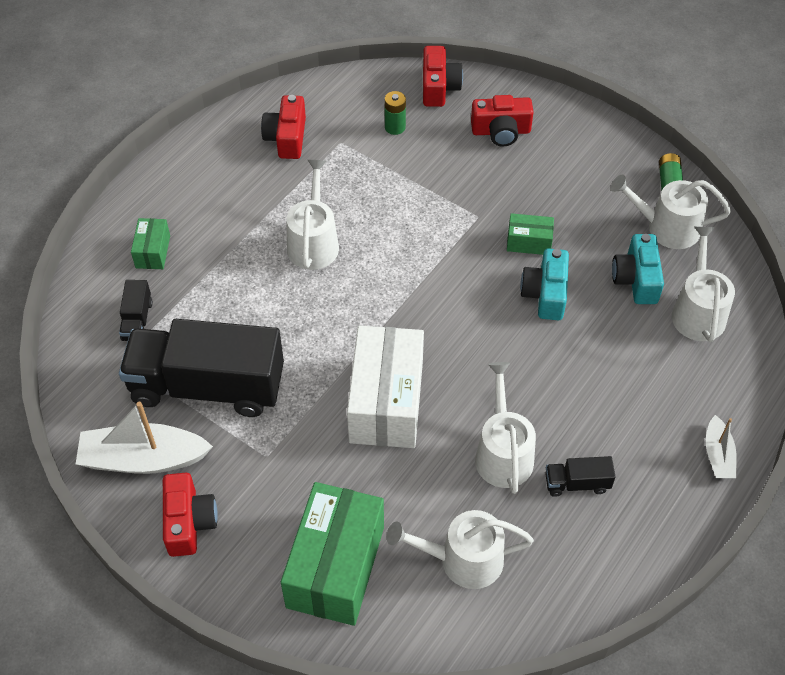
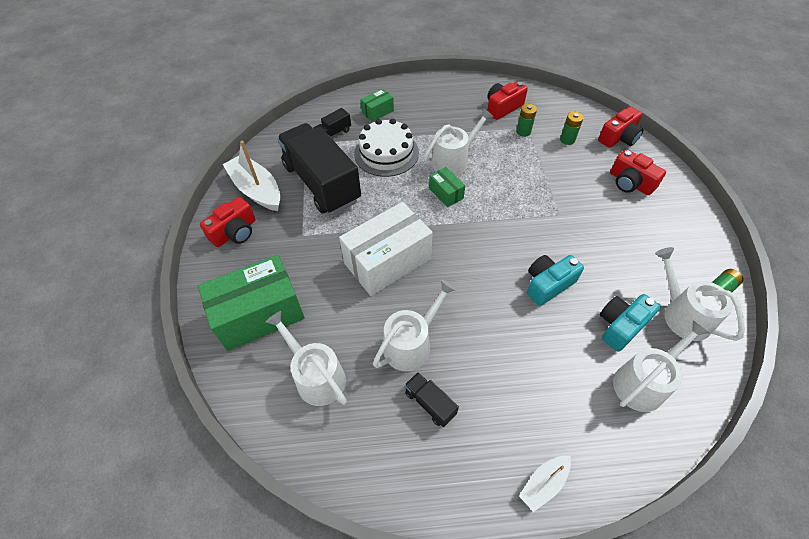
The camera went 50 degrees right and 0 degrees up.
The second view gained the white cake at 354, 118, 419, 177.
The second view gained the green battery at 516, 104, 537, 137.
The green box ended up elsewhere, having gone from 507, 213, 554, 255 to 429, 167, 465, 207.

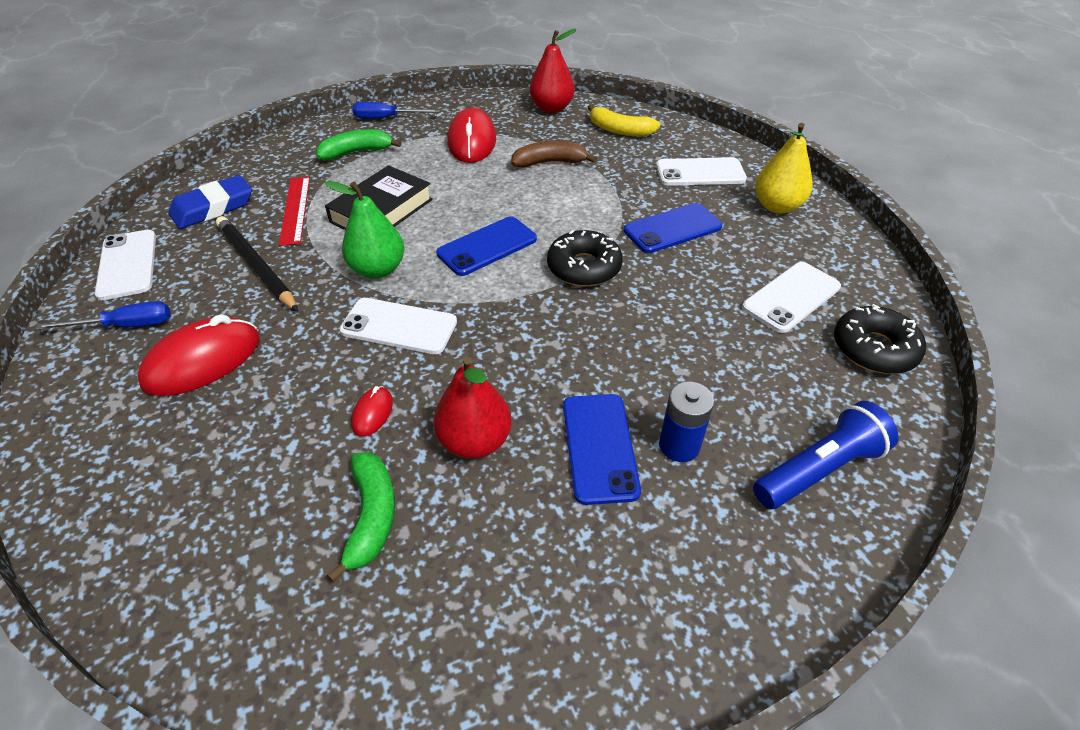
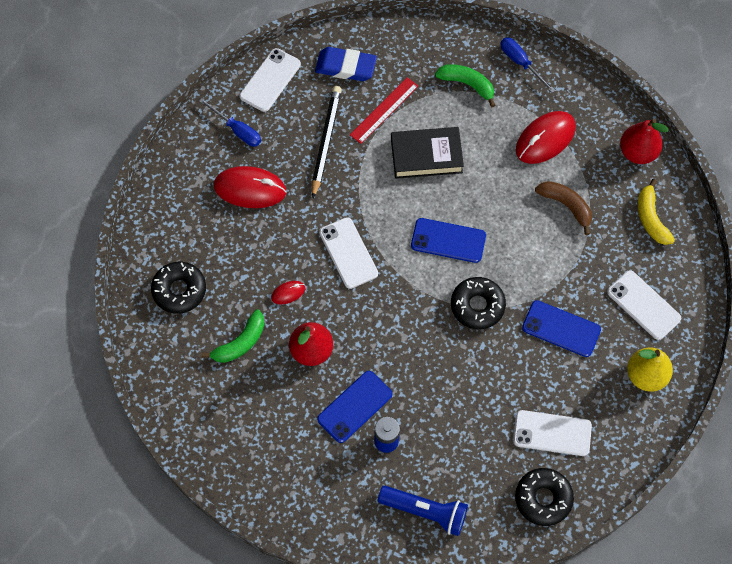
The camera went 50 degrees right and 20 degrees up.
The second view lost the green pear at 325, 181, 404, 279.
The second view gained the black donut at 151, 262, 206, 314.

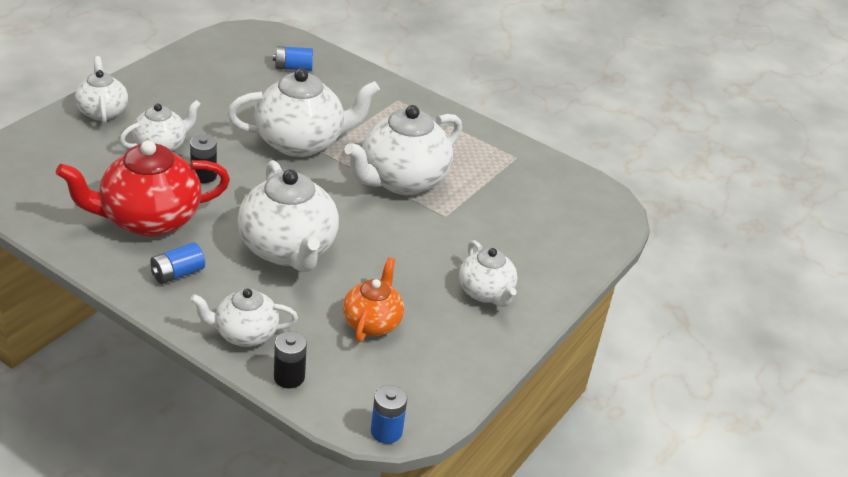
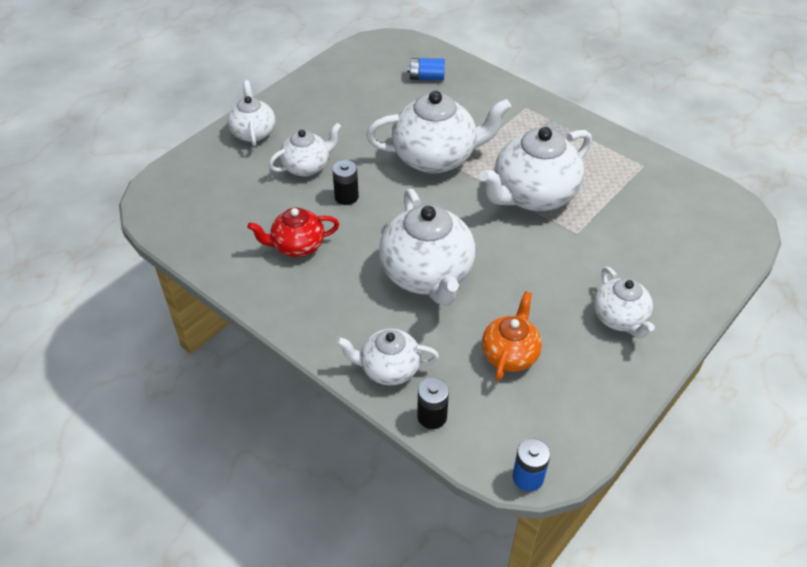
The camera went 10 degrees right and 10 degrees up.
The second view lost the blue battery at 150, 242, 205, 284.
The size of the red teapot at 56, 140, 230, 237 changed by a factor of 0.58.

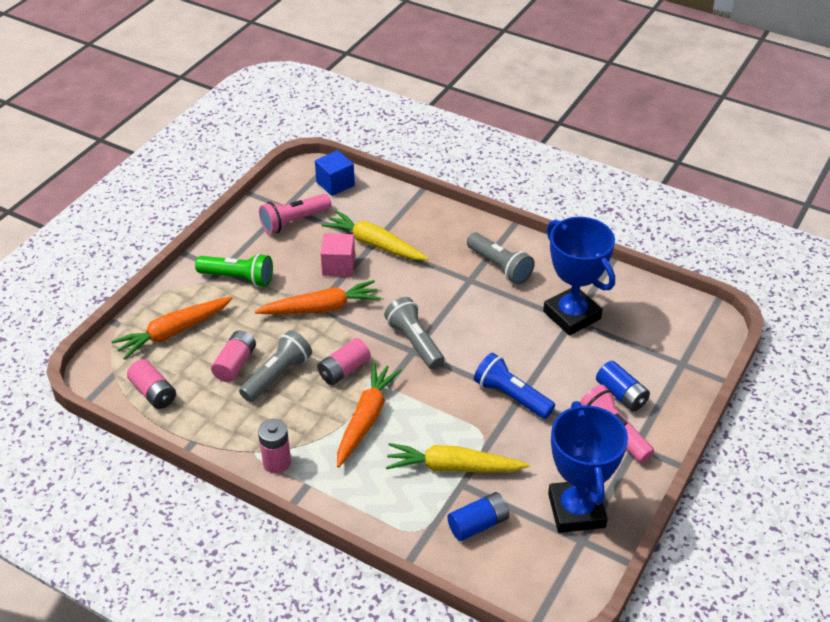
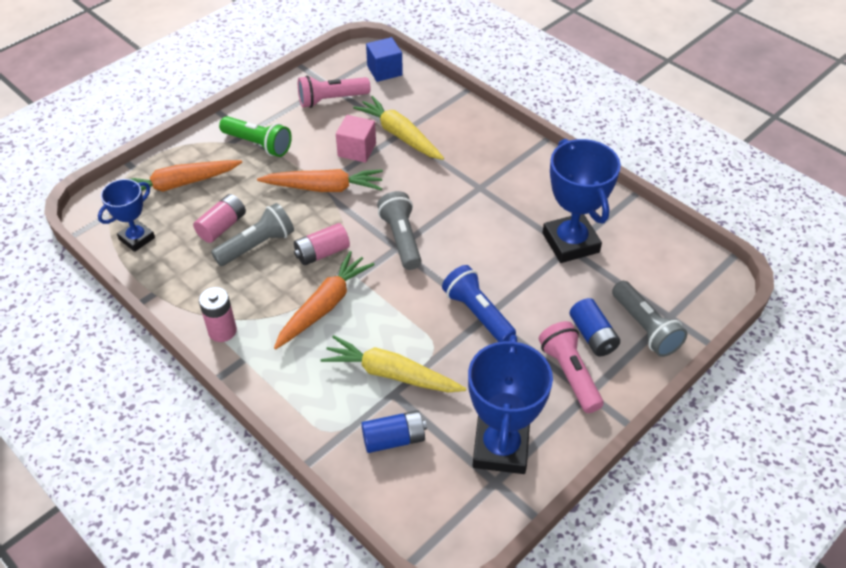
The camera went 15 degrees right and 5 degrees up.
The grey flashlight ended up elsewhere, having gone from 467, 233, 535, 284 to 612, 281, 688, 357.
Where the pink battery stood at 127, 359, 176, 409, the blue trophy came to stand at 98, 179, 155, 252.

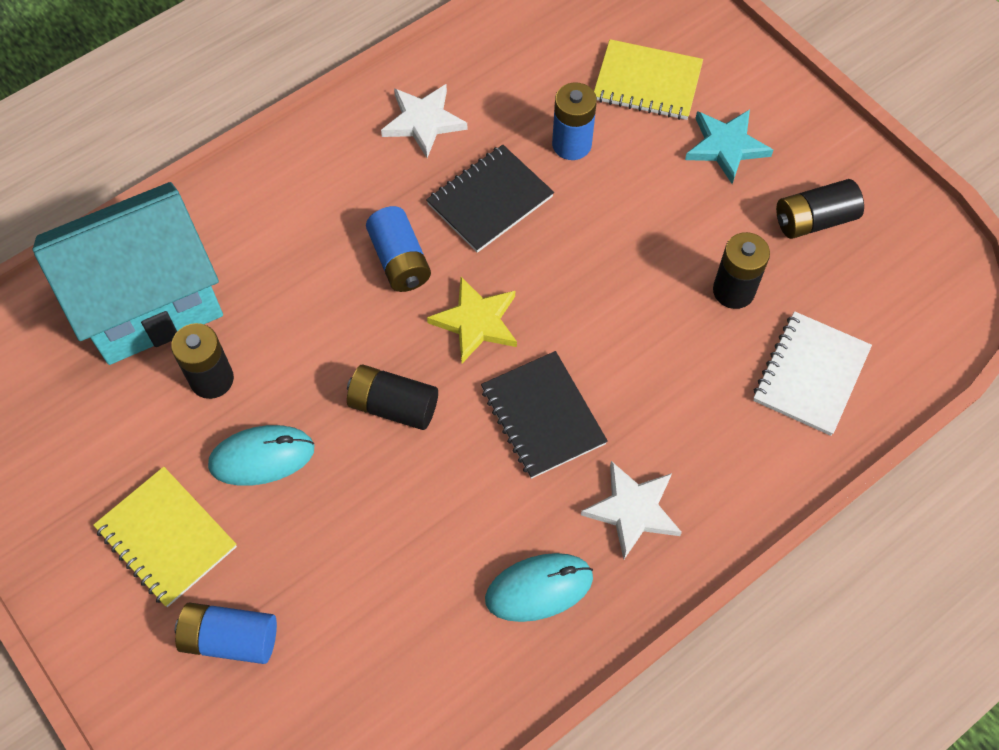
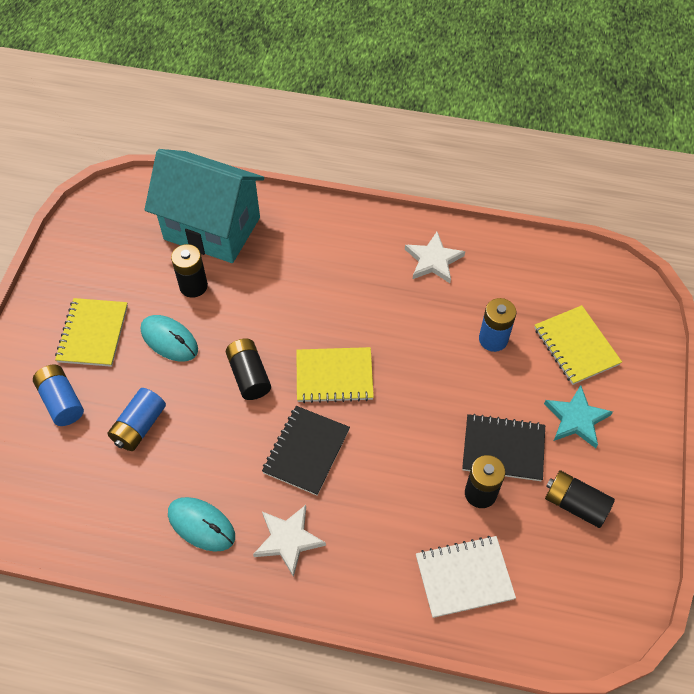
The camera went 50 degrees right and 5 degrees down.
The blue battery ended up elsewhere, having gone from 366, 206, 431, 292 to 107, 388, 166, 451.
The black notebook ended up elsewhere, having gone from 426, 145, 554, 253 to 462, 414, 545, 481.
Where the yellow star stood at 427, 277, 517, 363, the yellow notebook came to stand at 296, 347, 374, 403.

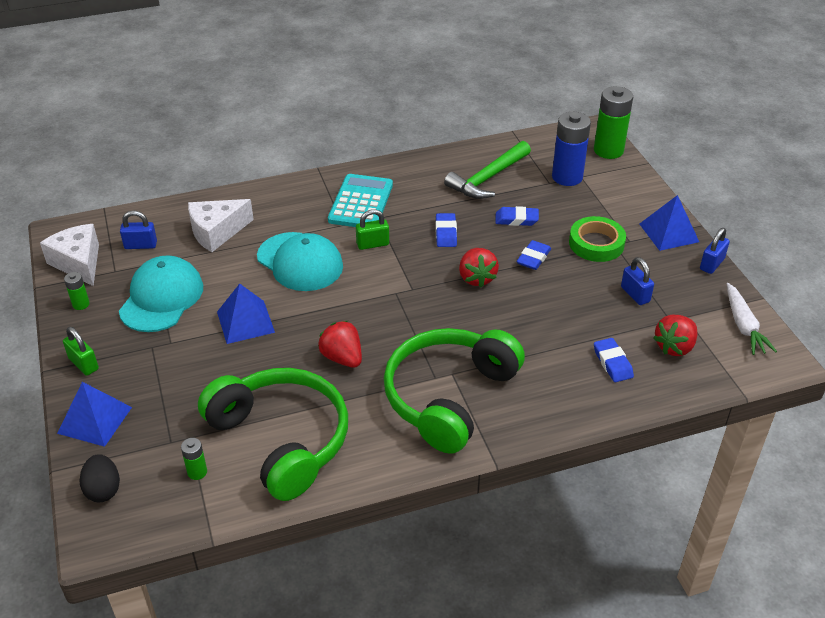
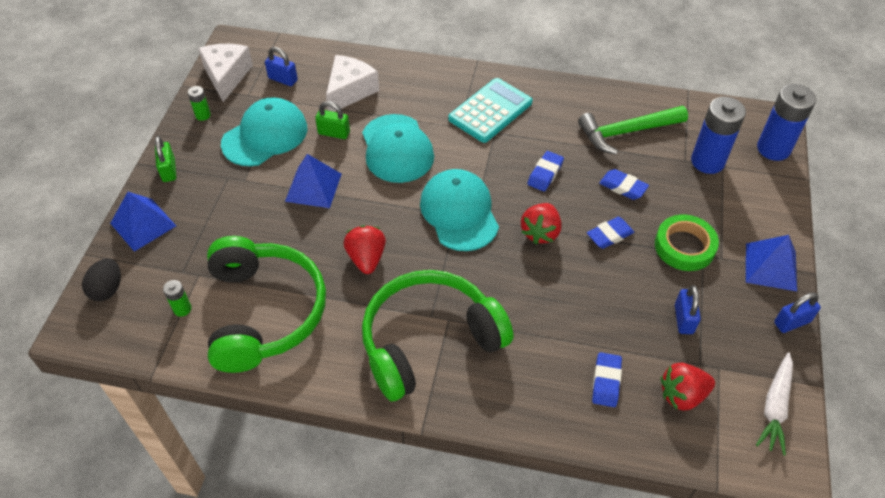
The camera went 30 degrees right and 10 degrees up.
The second view gained the turquoise cap at 420, 169, 499, 251.
The green padlock ended up elsewhere, having gone from 356, 209, 389, 250 to 315, 101, 350, 139.
What was the green battery at 594, 86, 633, 159 turned into the blue battery at 757, 84, 816, 161.
The white cheese at 188, 199, 254, 252 ended up facing another way, 120 degrees clockwise from before.

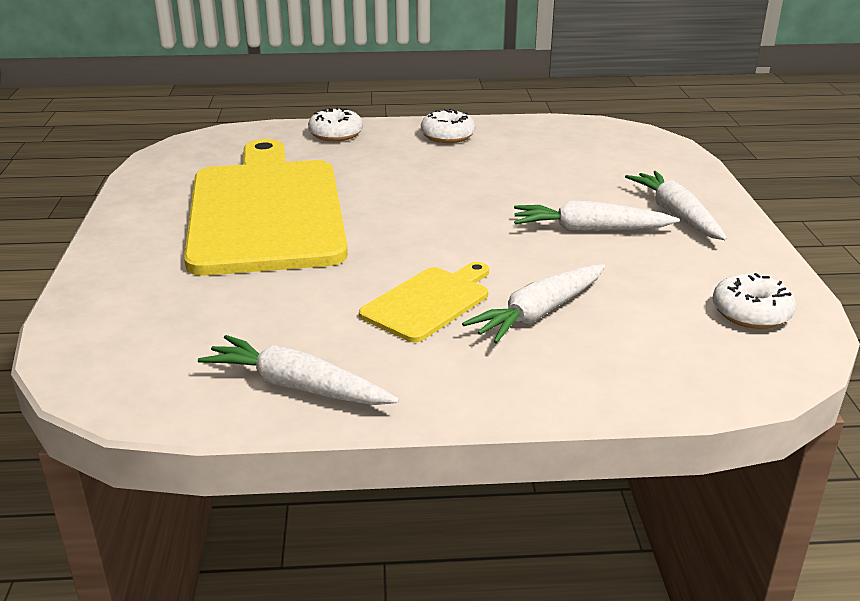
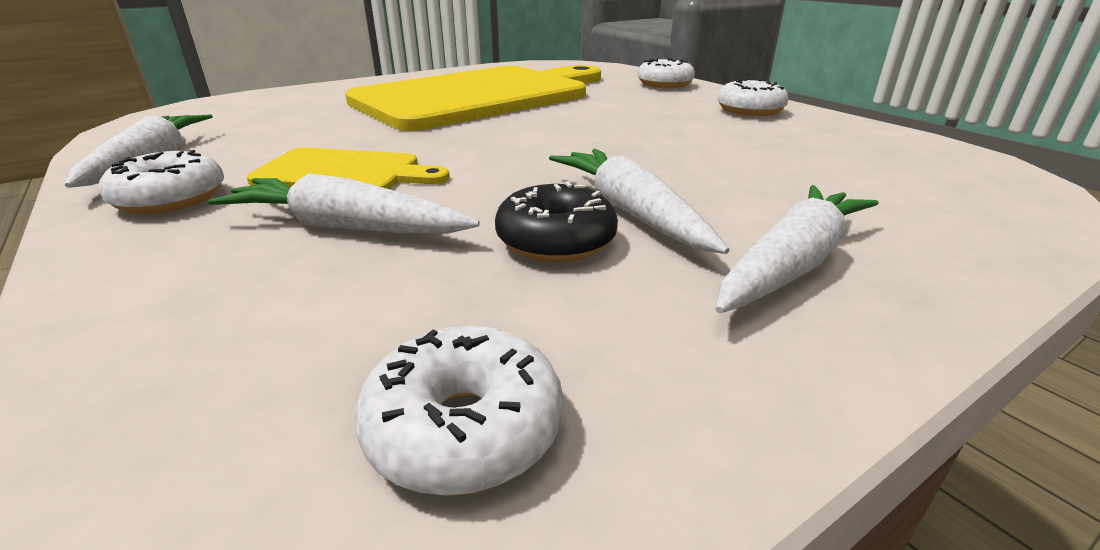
The camera went 60 degrees right and 0 degrees up.
The second view gained the white donut at 99, 150, 224, 214.
The second view gained the black donut at 495, 181, 618, 262.

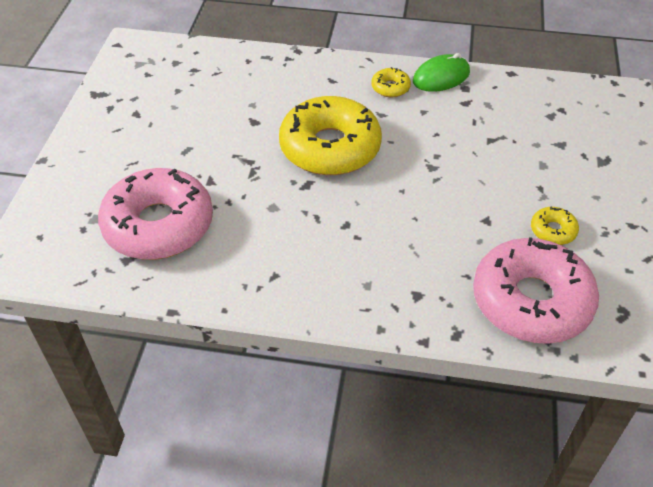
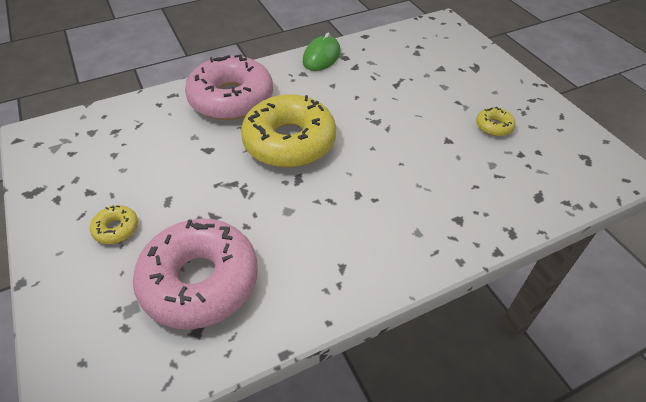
The camera went 35 degrees left and 0 degrees up.
The yellow donut ended up elsewhere, having gone from 371, 67, 411, 97 to 90, 205, 138, 244.
The pink donut ended up elsewhere, having gone from 473, 237, 599, 344 to 185, 54, 273, 120.

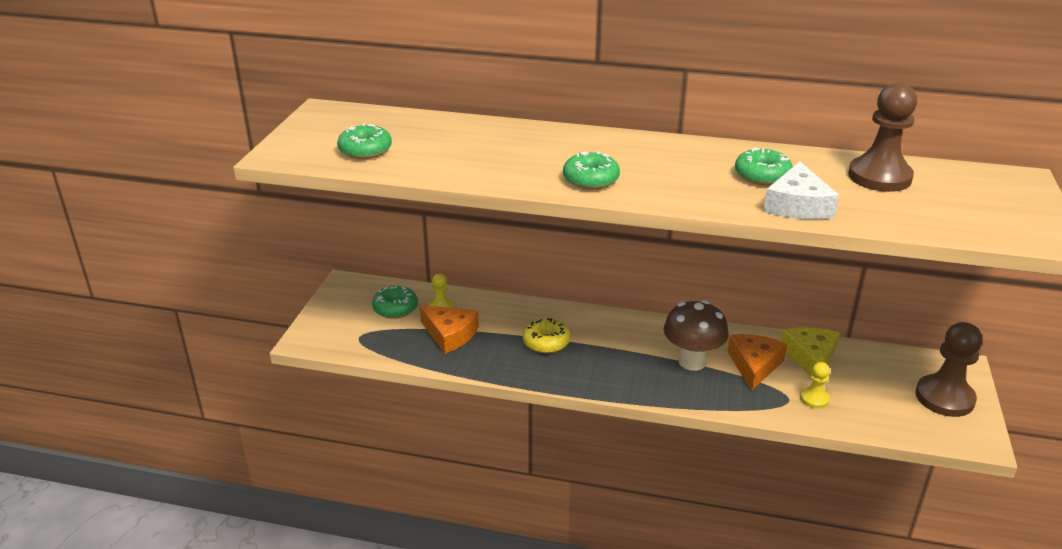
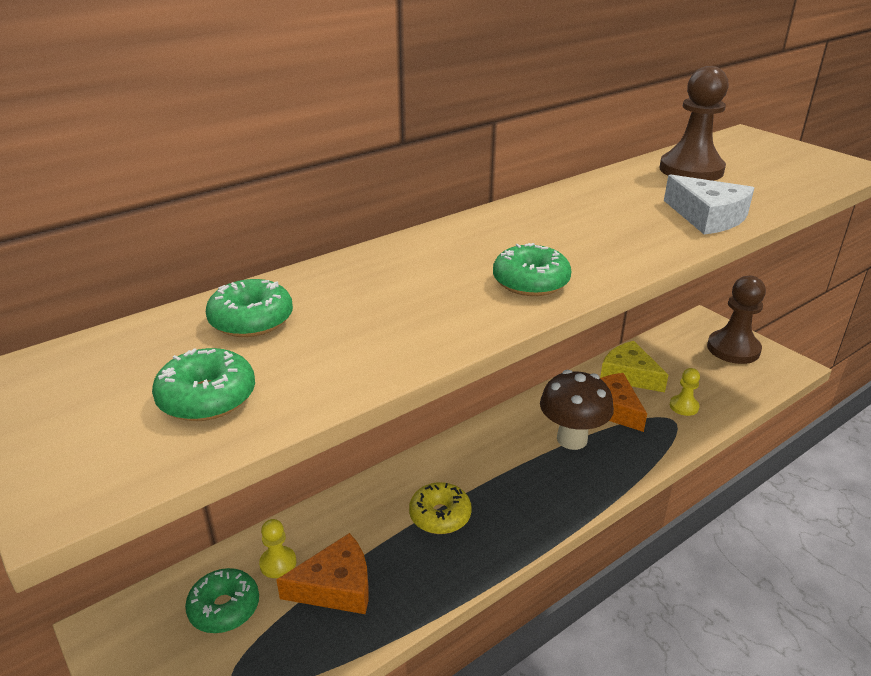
The camera went 50 degrees left and 0 degrees up.
The green donut ended up elsewhere, having gone from 735, 148, 793, 185 to 206, 279, 293, 337.

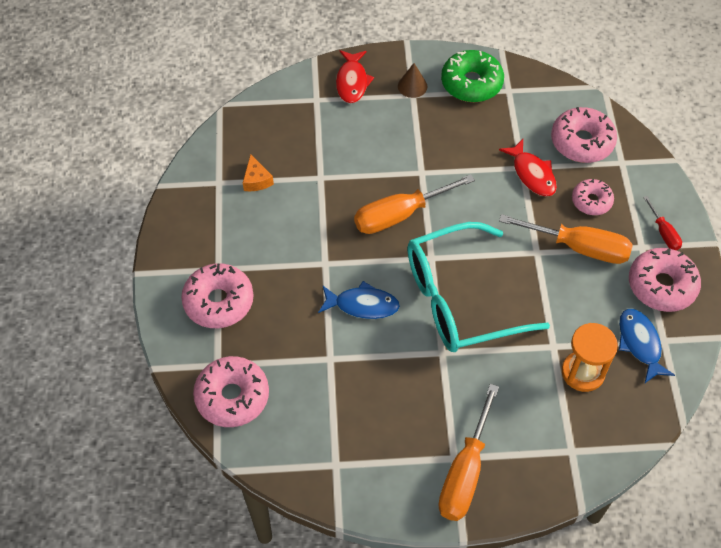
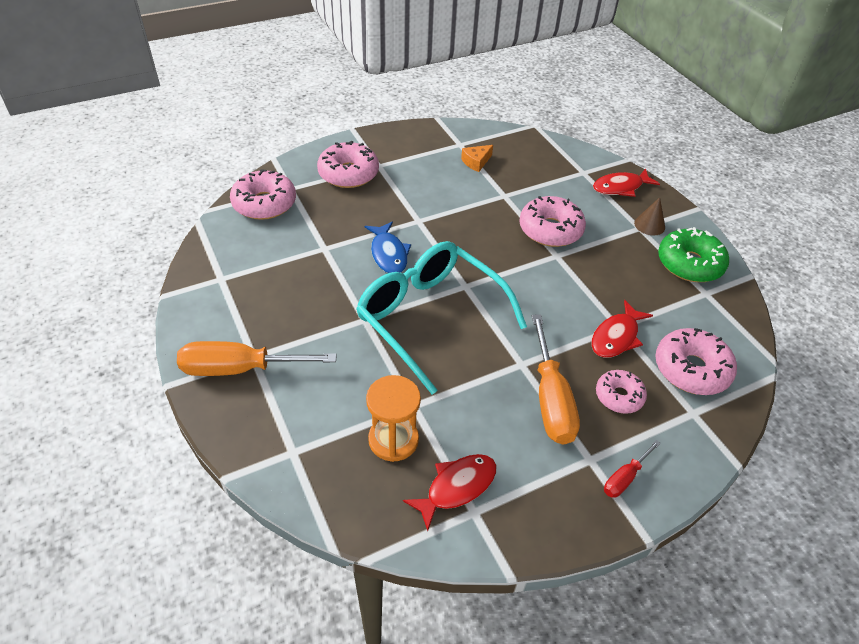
The camera went 65 degrees right and 10 degrees down.
The second view lost the orange screwdriver at 354, 174, 475, 234.
The pink donut ended up elsewhere, having gone from 629, 248, 701, 312 to 519, 196, 586, 247.
What was the blue fish at 619, 309, 675, 383 turned into the red fish at 403, 454, 496, 531.

